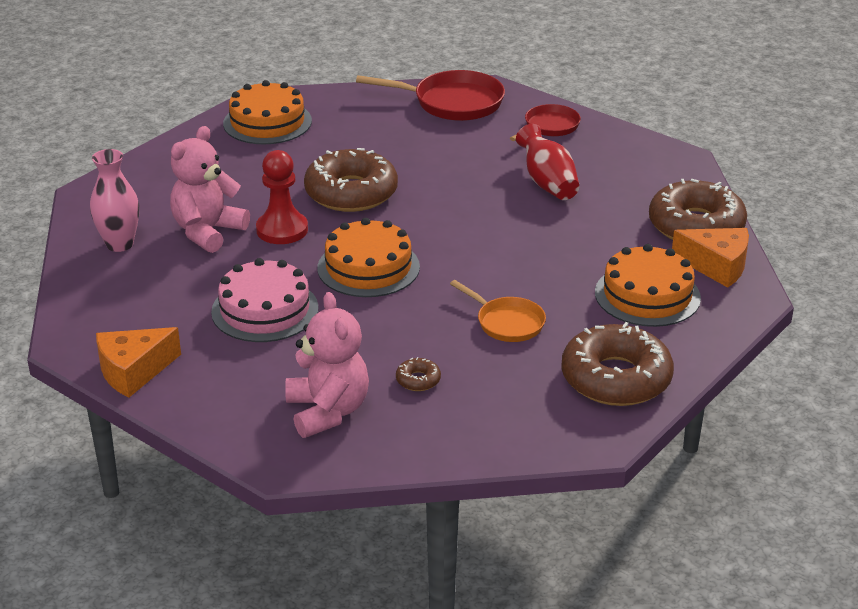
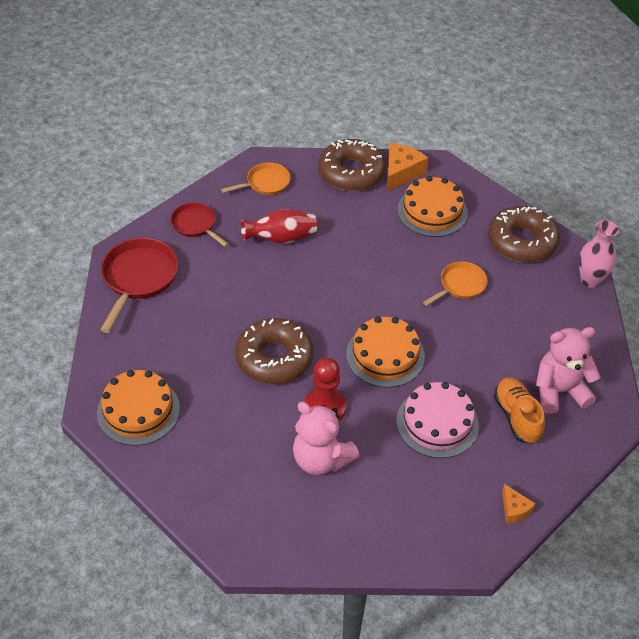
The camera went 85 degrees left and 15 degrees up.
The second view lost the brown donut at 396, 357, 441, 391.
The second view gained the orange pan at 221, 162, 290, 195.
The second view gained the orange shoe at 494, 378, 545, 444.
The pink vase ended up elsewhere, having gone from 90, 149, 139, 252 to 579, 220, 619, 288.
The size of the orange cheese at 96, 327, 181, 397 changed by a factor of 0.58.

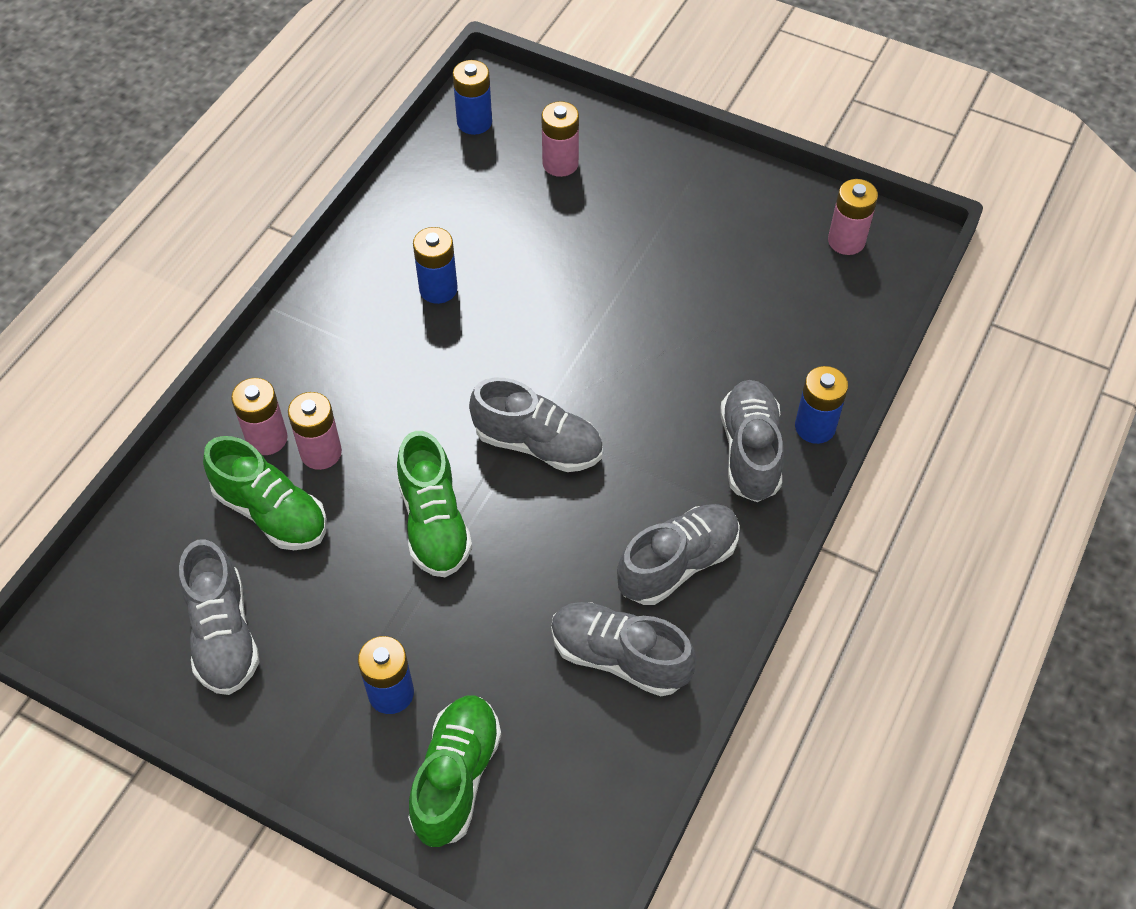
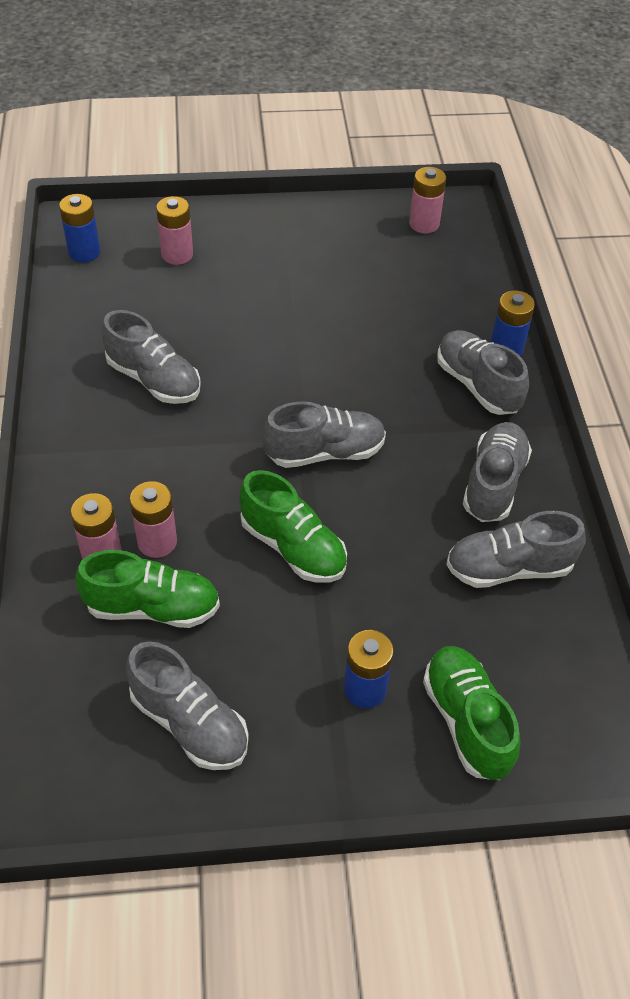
The camera went 35 degrees left and 5 degrees down.
Where the blue battery stood at 413, 227, 458, 304, the grey shoe came to stand at 102, 310, 201, 404.

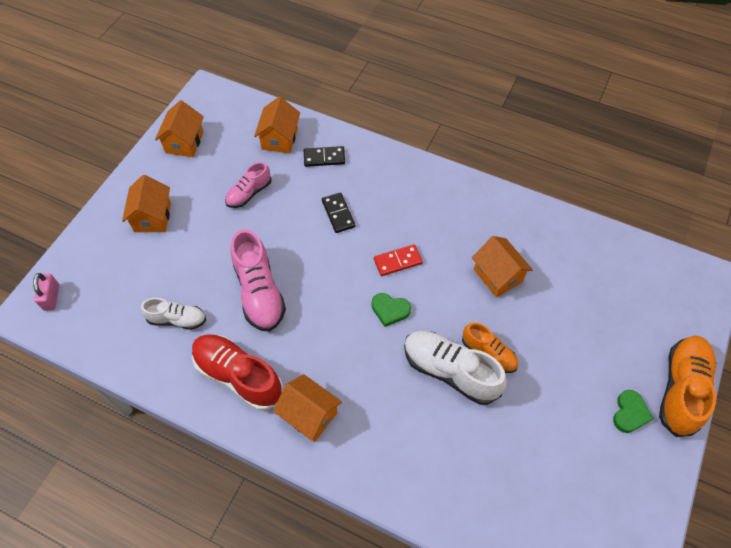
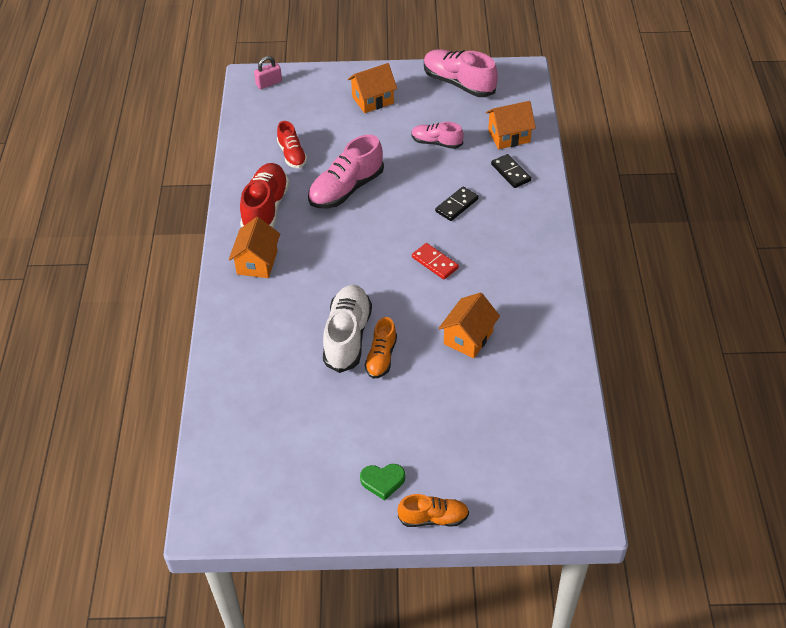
The camera went 65 degrees right and 10 degrees down.
The second view lost the green heart at 372, 293, 411, 327.
Where the orange house stood at 155, 100, 204, 157, the pink shoe came to stand at 424, 49, 498, 97.
What was the white shoe at 141, 298, 206, 330 turned into the red shoe at 277, 121, 307, 168.
The size of the orange shoe at 659, 336, 716, 437 changed by a factor of 0.60.

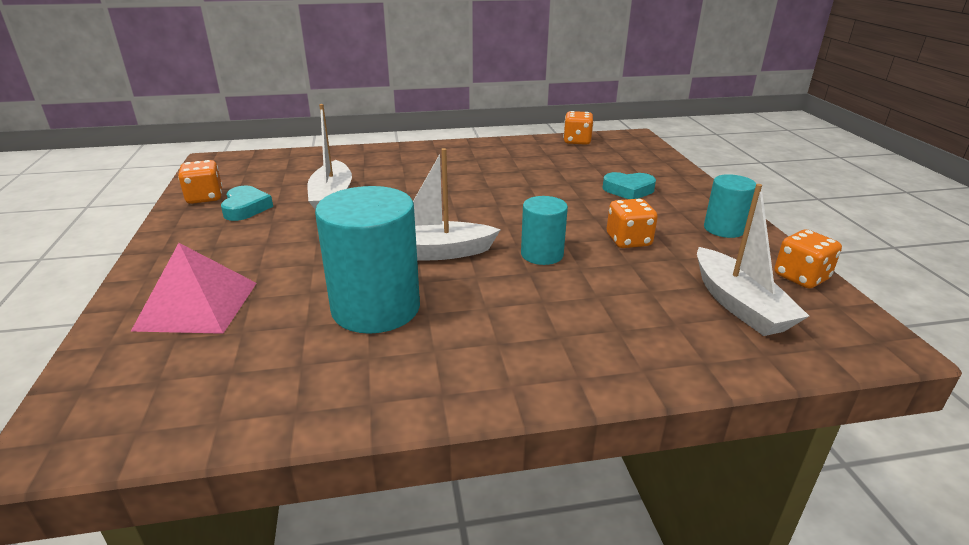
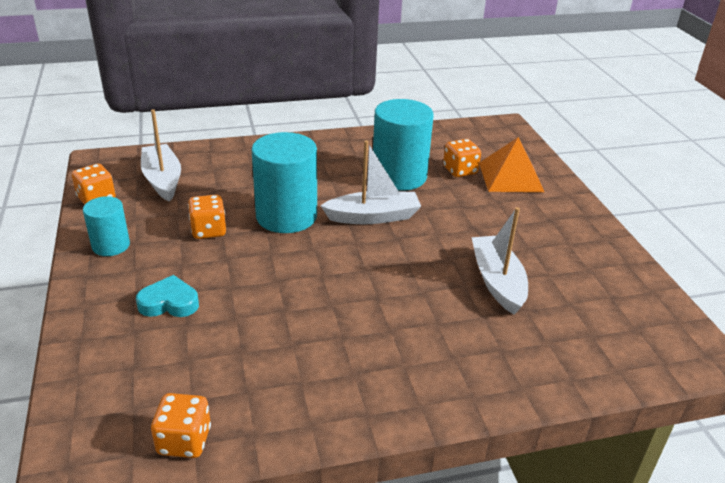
The camera went 175 degrees right and 5 degrees up.
The second view lost the turquoise heart at 221, 186, 273, 221.
The orange dice ended up elsewhere, having gone from 178, 160, 223, 204 to 443, 139, 481, 177.
What was the pink pyramid at 131, 243, 257, 334 turned into the orange pyramid at 480, 137, 544, 192.
The size of the turquoise cylinder at 521, 196, 568, 265 changed by a factor of 1.79.

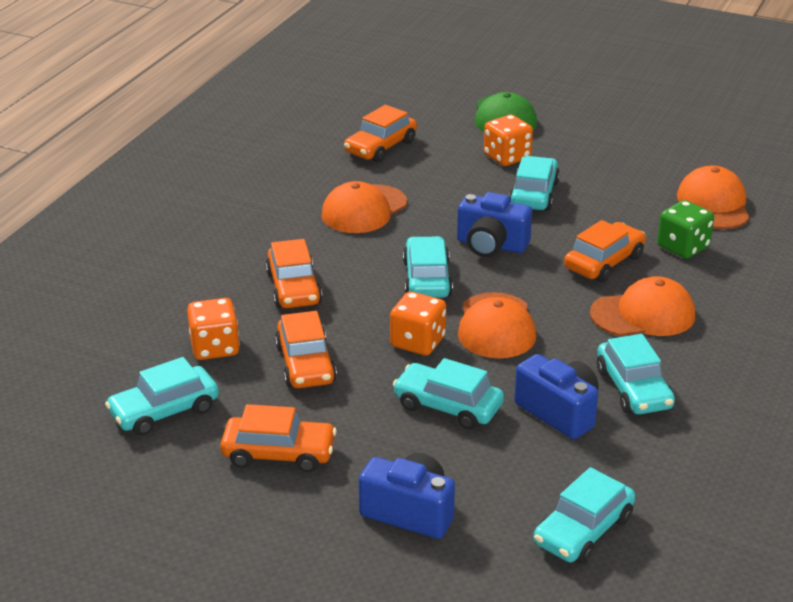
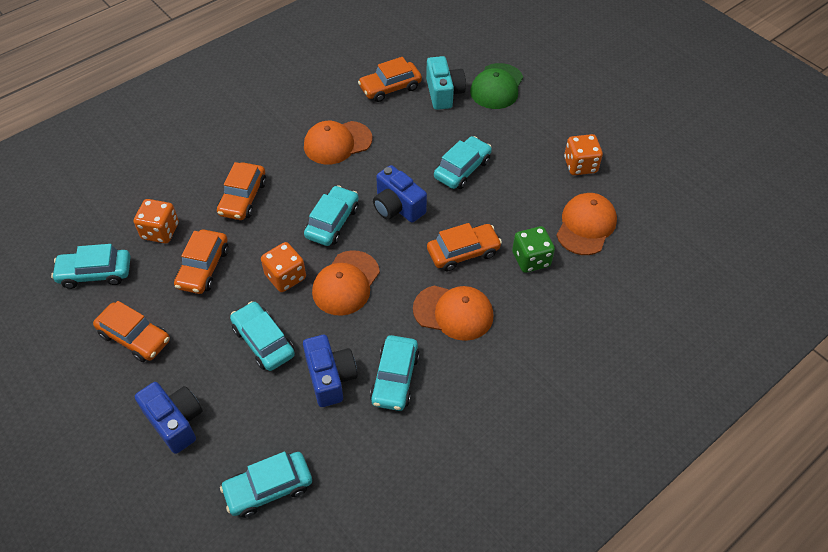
The camera went 25 degrees right and 20 degrees up.
The second view gained the turquoise camera at 426, 56, 466, 110.
The orange dice ended up elsewhere, having gone from 484, 115, 533, 166 to 564, 134, 603, 175.

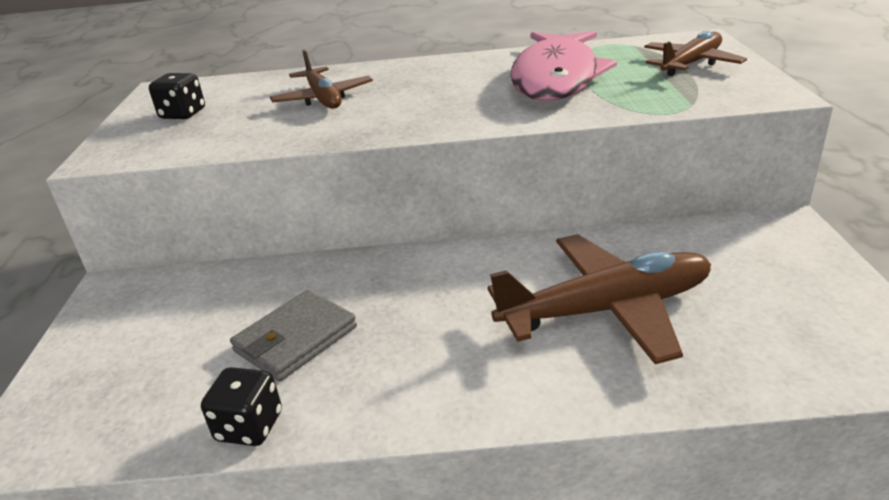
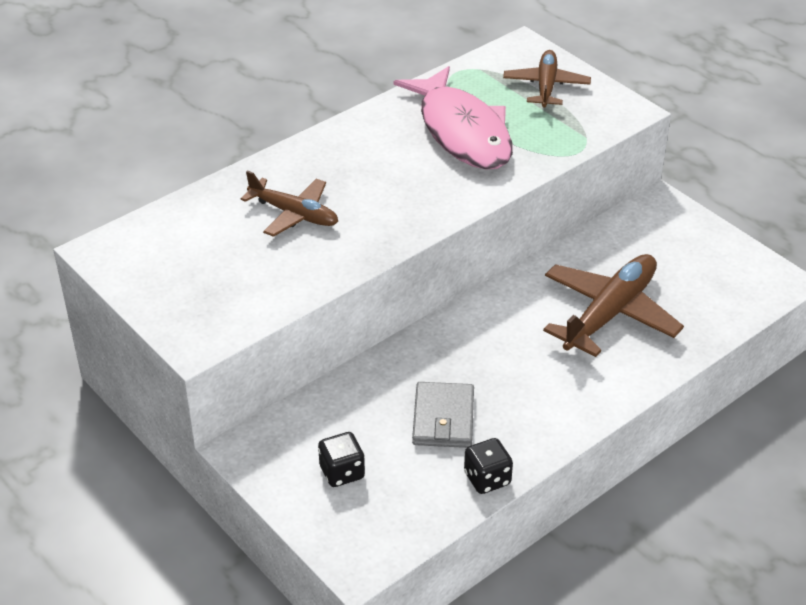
The camera went 40 degrees left and 10 degrees up.
The black dice ended up elsewhere, having gone from 149, 73, 205, 119 to 318, 432, 365, 487.

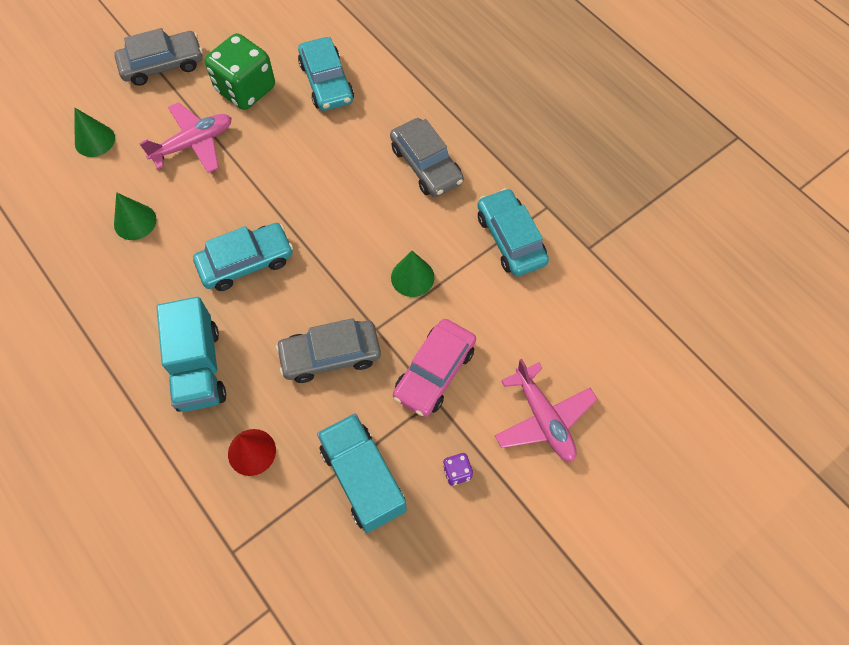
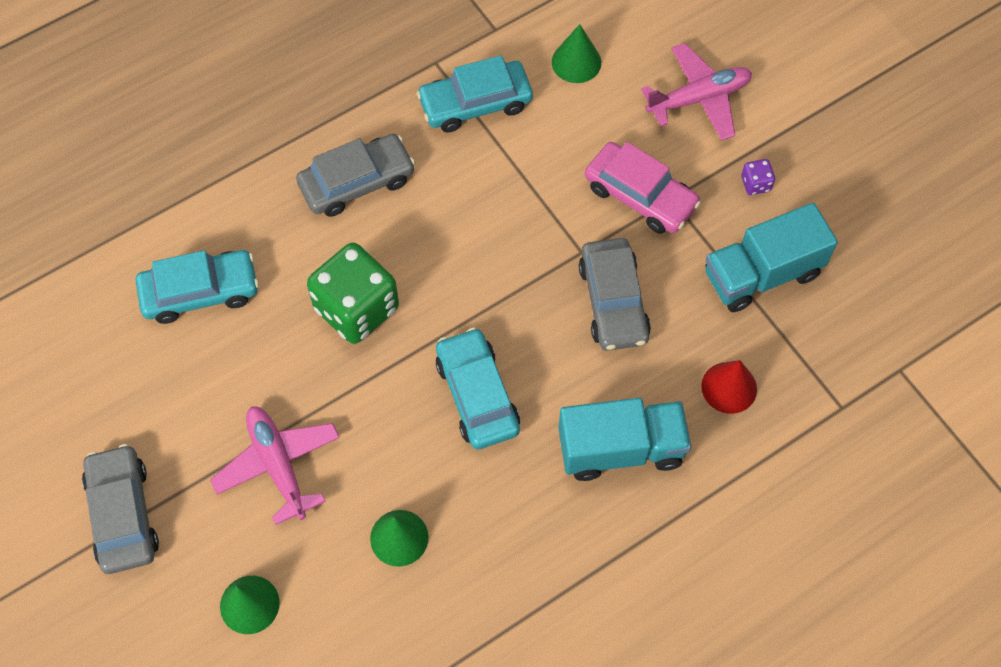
The camera went 85 degrees left and 0 degrees up.
The green dice ended up elsewhere, having gone from 205, 33, 275, 110 to 307, 243, 399, 344.
The green cone ended up elsewhere, having gone from 391, 251, 434, 297 to 552, 24, 601, 83.

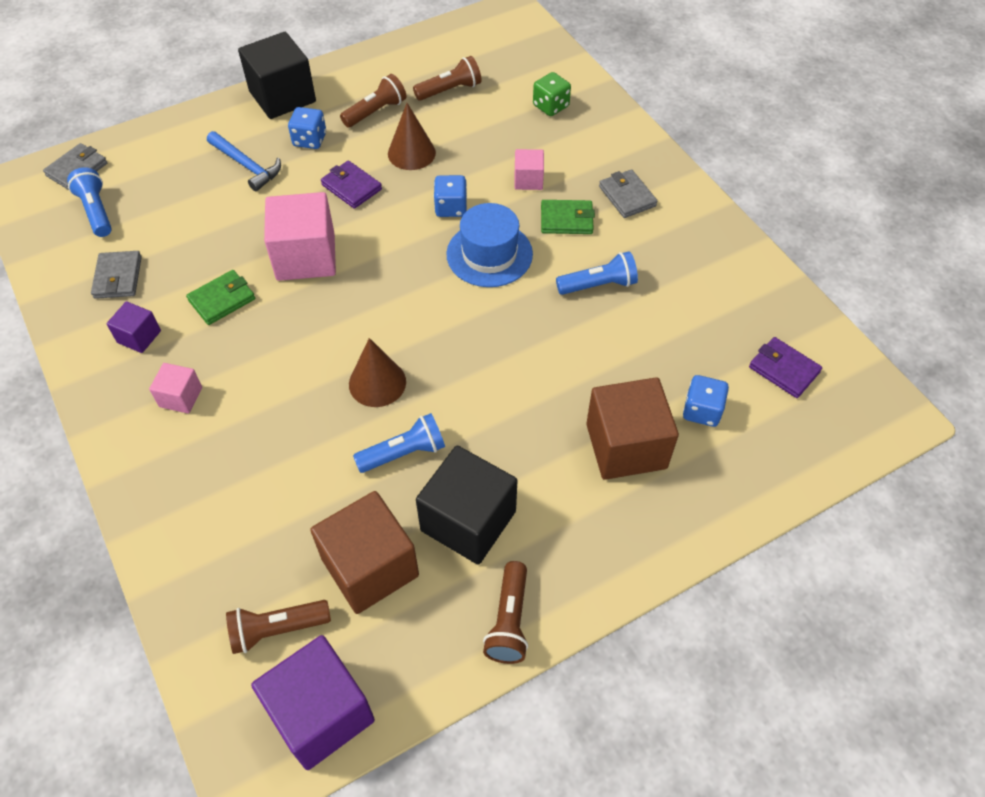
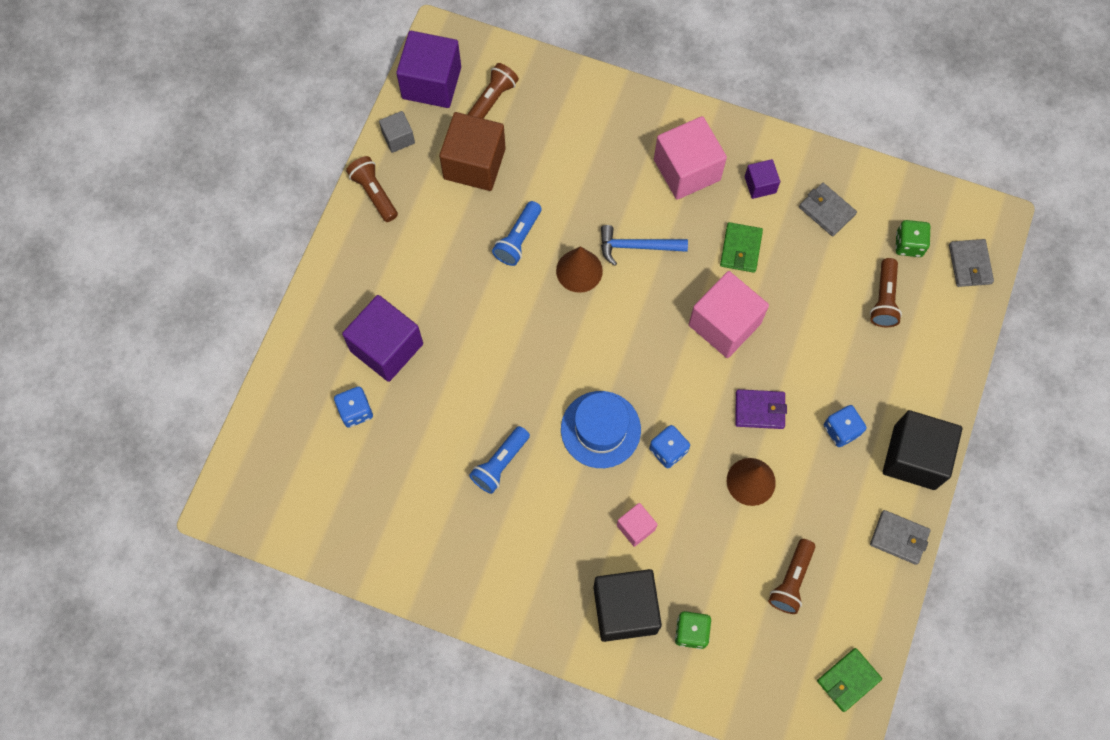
The camera went 140 degrees right and 15 degrees up.
The second view lost the purple wallet at 749, 337, 822, 398.
The second view gained the grey cube at 379, 111, 415, 153.
The blue hammer ended up elsewhere, having gone from 207, 131, 281, 191 to 601, 225, 688, 266.
The brown flashlight ended up elsewhere, having gone from 340, 74, 406, 128 to 870, 258, 902, 327.
The black cube ended up elsewhere, having gone from 416, 446, 517, 565 to 593, 569, 662, 642.
The green wallet ended up elsewhere, having gone from 541, 200, 595, 234 to 817, 648, 882, 712.
The grey wallet ended up elsewhere, having gone from 599, 169, 658, 218 to 870, 510, 930, 565.
Where the blue flashlight stood at 67, 167, 112, 237, the green dice came to stand at 895, 220, 930, 257.
What was the brown cube at 586, 377, 679, 480 turned into the purple cube at 342, 295, 423, 382.
The size of the pink cube at 149, 363, 202, 414 changed by a factor of 1.96.

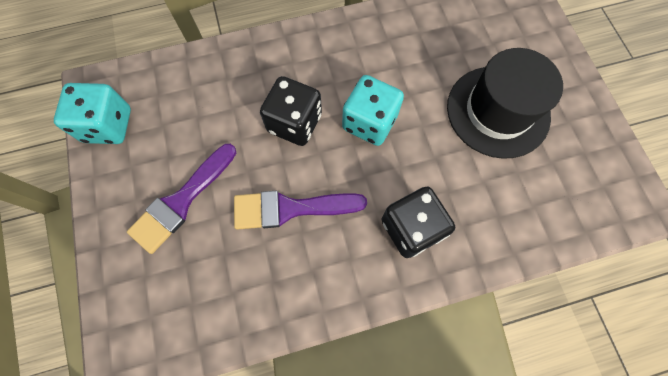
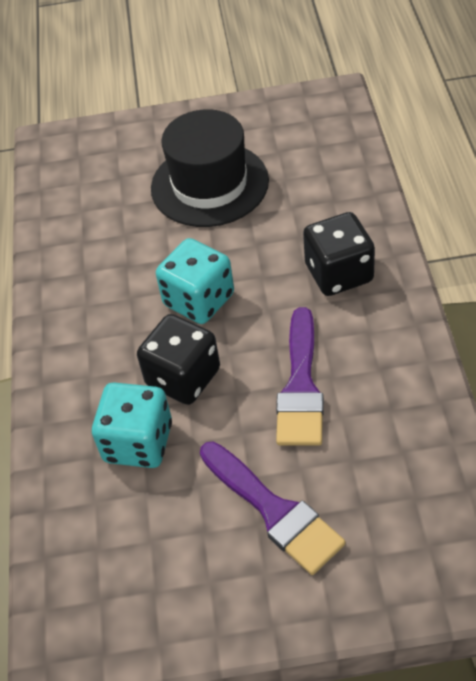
The camera went 75 degrees left and 20 degrees down.
The turquoise dice ended up elsewhere, having gone from 54, 83, 131, 144 to 92, 383, 172, 468.

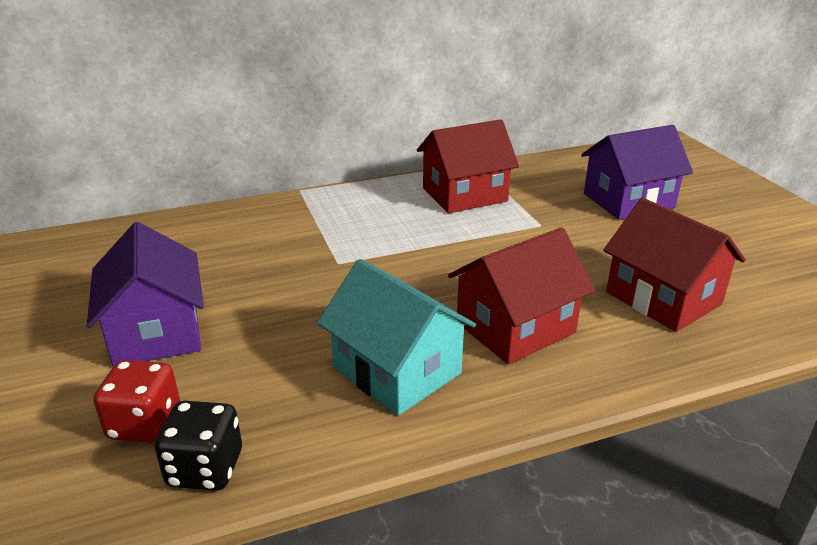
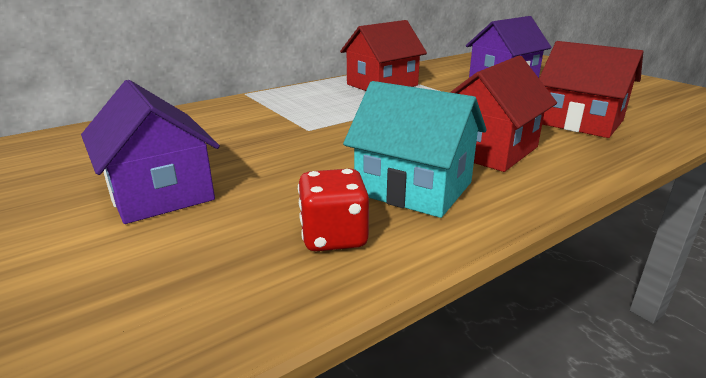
The camera went 15 degrees left and 5 degrees down.
The second view lost the black dice at 155, 401, 242, 491.
The red dice ended up elsewhere, having gone from 93, 360, 180, 443 to 298, 169, 369, 251.

